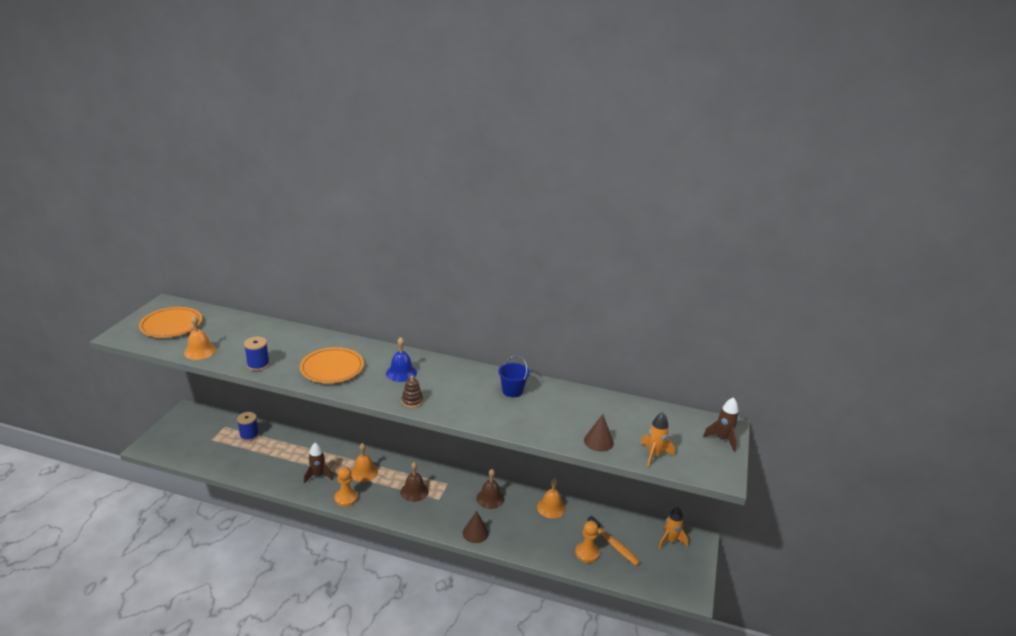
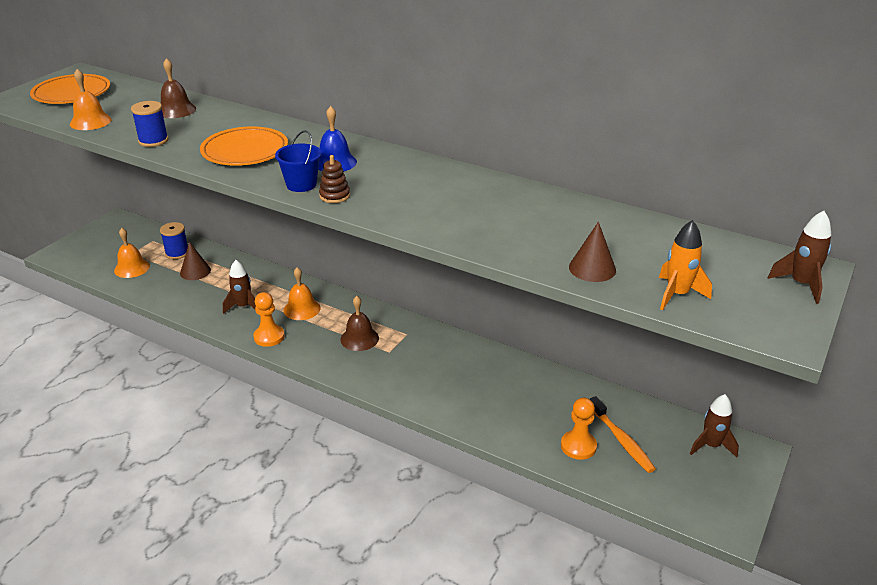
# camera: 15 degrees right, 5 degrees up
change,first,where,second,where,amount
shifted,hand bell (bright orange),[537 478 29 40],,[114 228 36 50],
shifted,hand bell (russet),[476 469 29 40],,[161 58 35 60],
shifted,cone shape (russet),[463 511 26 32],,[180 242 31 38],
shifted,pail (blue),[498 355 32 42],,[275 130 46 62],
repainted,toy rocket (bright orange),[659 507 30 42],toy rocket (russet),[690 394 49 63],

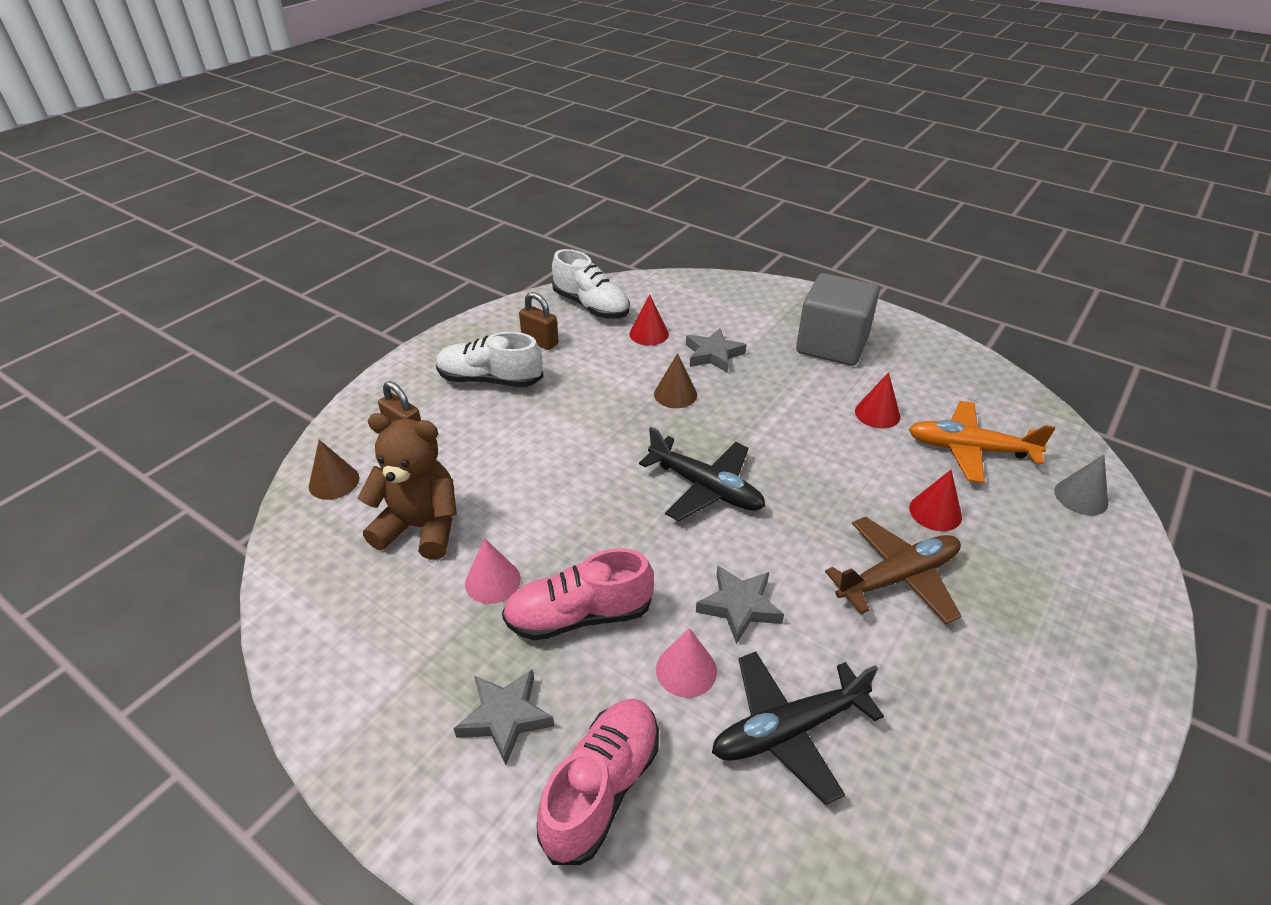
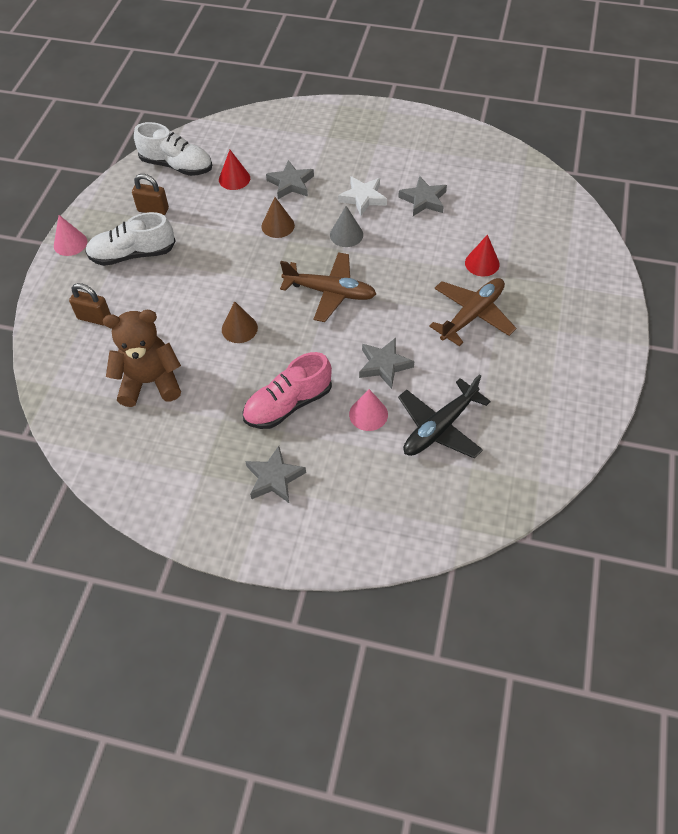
# camera: 20 degrees left, 15 degrees up
change,first,where,second,where,amount
shifted,cone shape (rosy),[465 539 56 65],,[54 215 33 41],
shifted,cone shape (russet),[309 440 51 60],,[222 301 36 42],
repainted,aeroplane (ebony),[639 427 126 94],aeroplane (russet),[280 252 96 70],
shifted,cone shape (ash-grey),[1054 455 54 60],,[330 206 33 41],
new,,,star (pure white),[338 176 49 40],
swapped,cone shape (red),[855 372 45 57],star (ash-grey),[398 176 49 40],
gone,lace-up shoe (rosy),[537 699 122 166],,,
gone,block (ash-grey),[796 273 83 93],,,
gone,aeroplane (bright orange),[908 401 147 82],,,

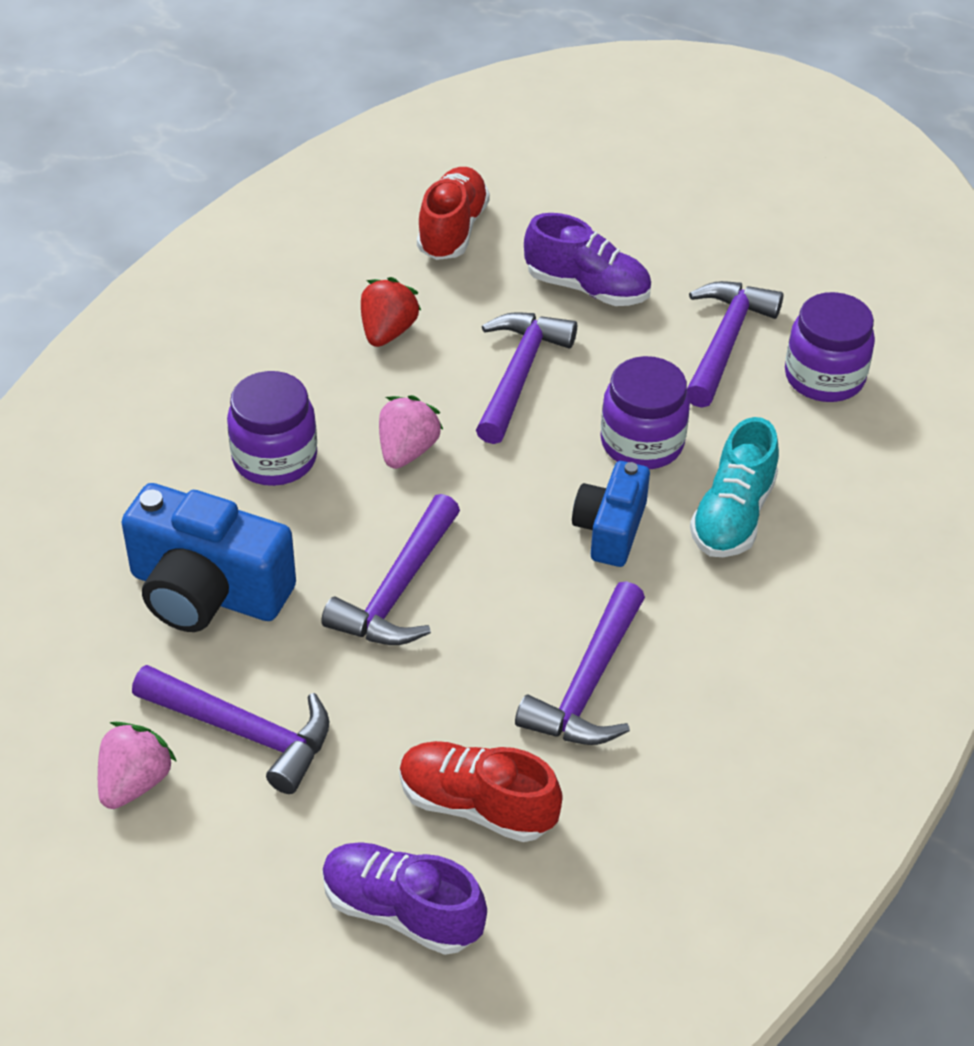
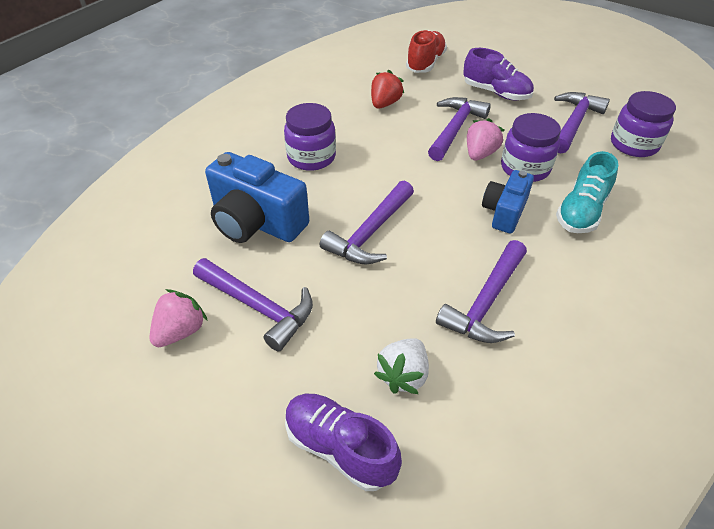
# camera: 10 degrees right, 0 degrees up
change,first,where,second,where,amount
swapped,lace-up shoe (red),[399 741 164 101],toy strawberry (pure white),[374 338 55 56],
shifted,toy strawberry (rosy),[379 395 64 74],,[467 118 38 42],

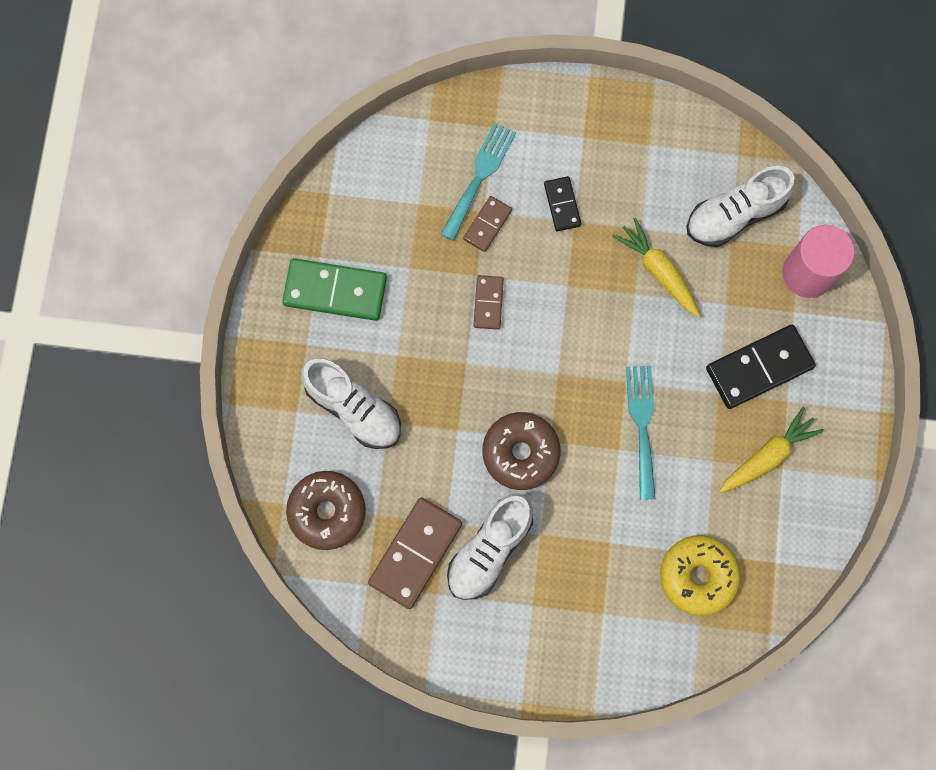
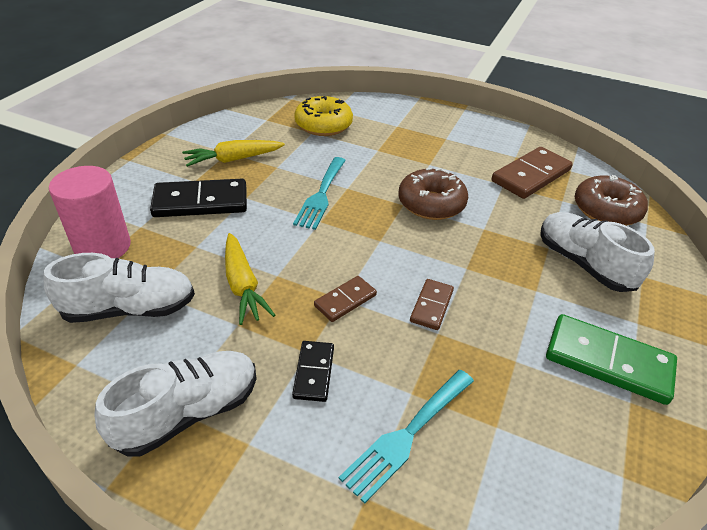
# camera: 165 degrees left, 35 degrees down
change,first,where,second,where,amount
shifted,lace-up shoe (pure white),[447 494 86 106],,[94 351 163 106],
shifted,domino piece (russet),[463 196 49 56],,[314 276 63 46],

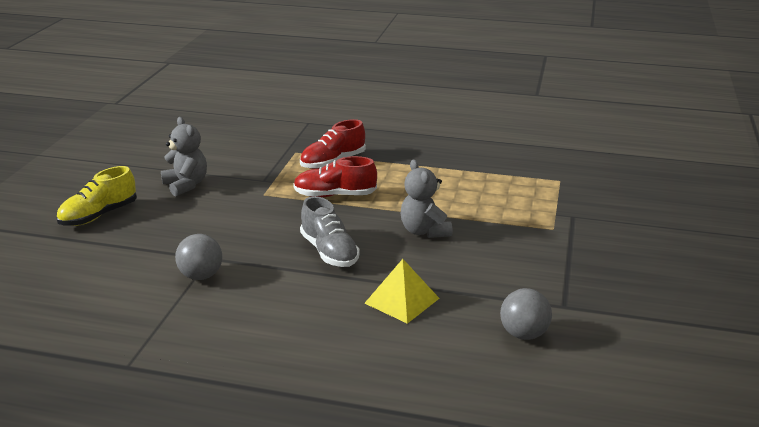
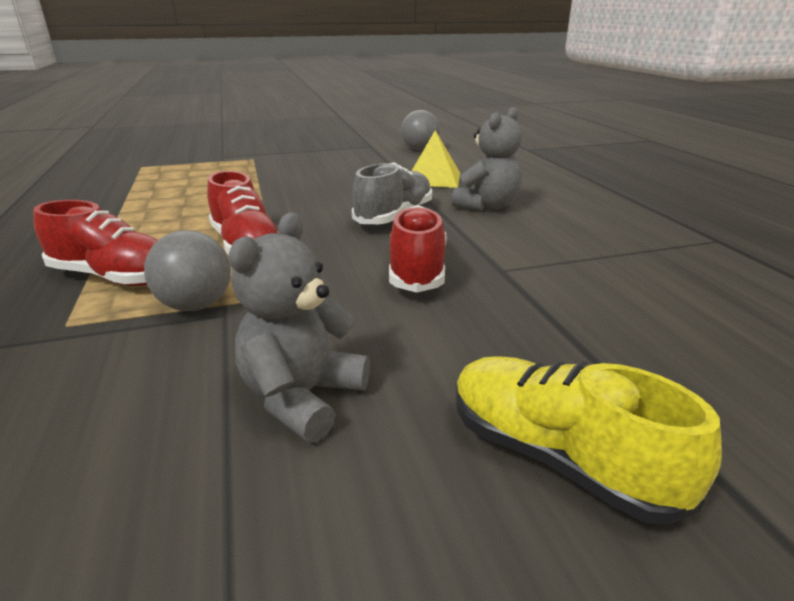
# camera: 120 degrees left, 0 degrees up
change,first,where,second,where,amount
shifted,play ball (ash-grey),[175 234 47 46],,[144 230 87 81],
new,,,lace-up shoe (red),[389 205 57 88],
shifted,stuffed bear (ash-grey),[401 159 51 79],,[452 107 70 104],
rotated,lace-up shoe (bright yellow),[56 166 81 60],,[455 356 267 169],150 degrees counterclockwise

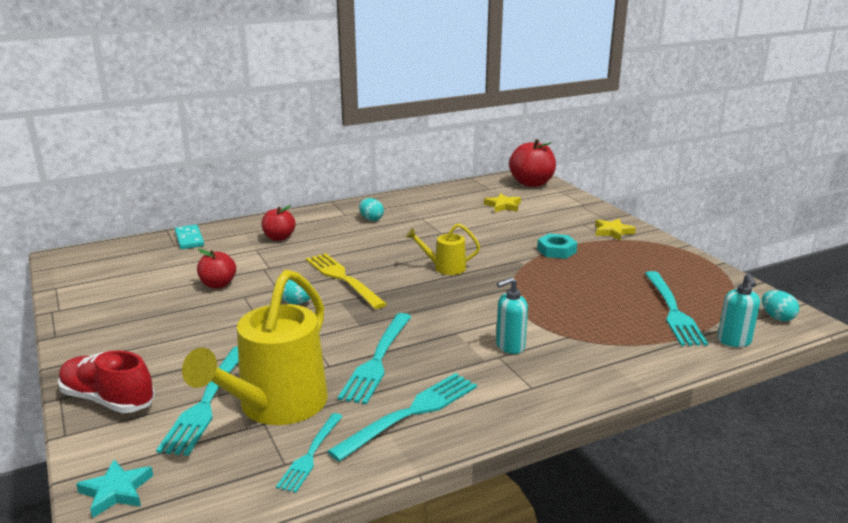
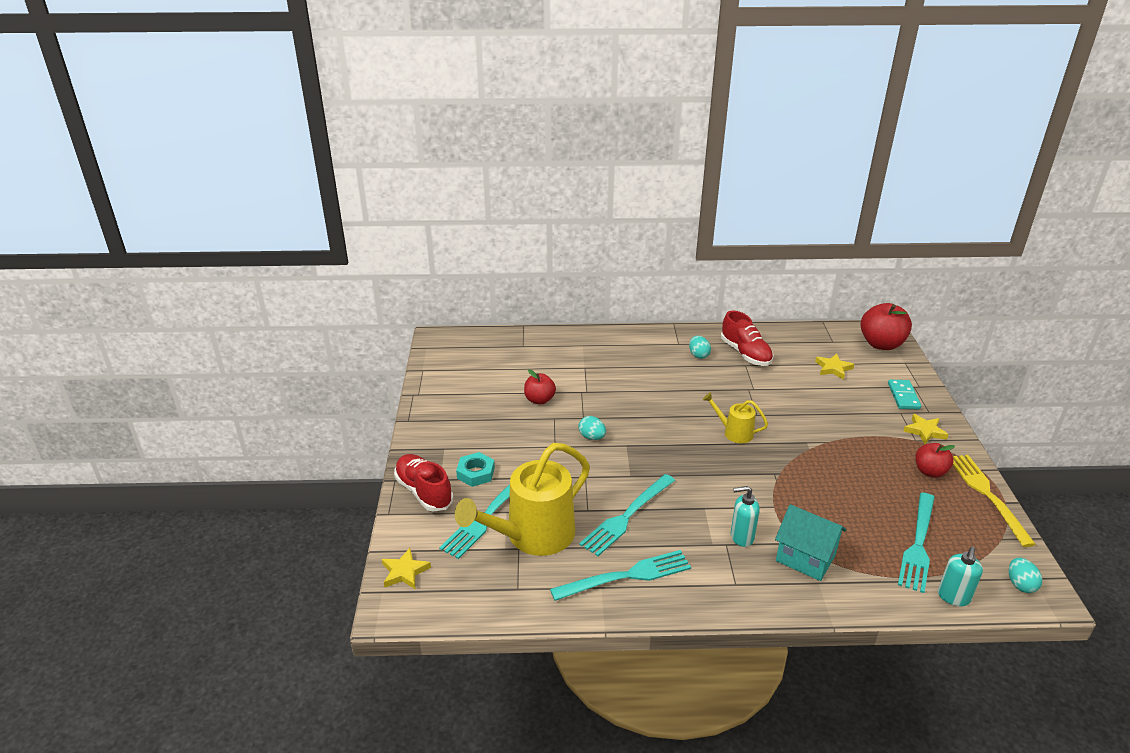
# camera: 25 degrees right, 10 degrees up
change,first,where,second,where,amount
repainted,star (aqua),[76 459 77 59],star (bright yellow),[382 548 49 41],
shifted,hex nut (aqua),[537 234 40 25],,[456 452 39 35],
new,,,lace-up shoe (red),[721 310 52 56],
new,,,house (aqua),[775 504 72 77],
shifted,domino piece (aqua),[175 225 29 24],,[888 380 33 29],
shifted,toy apple (red),[262 205 34 36],,[915 443 40 35],
shifted,fork (bright yellow),[306 253 81 56],,[953 455 83 92],
gone,fork (aqua),[276 413 67 80],,,

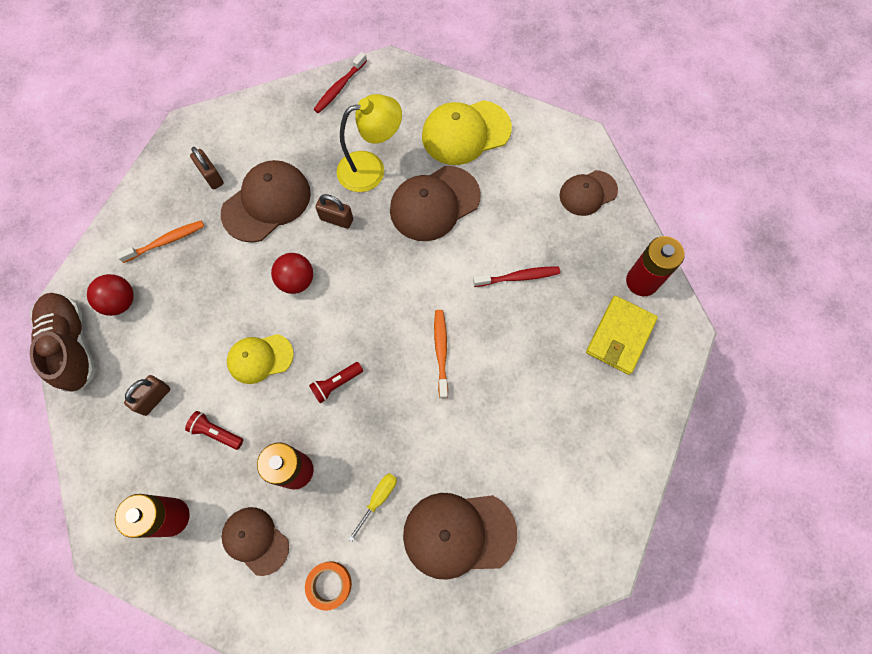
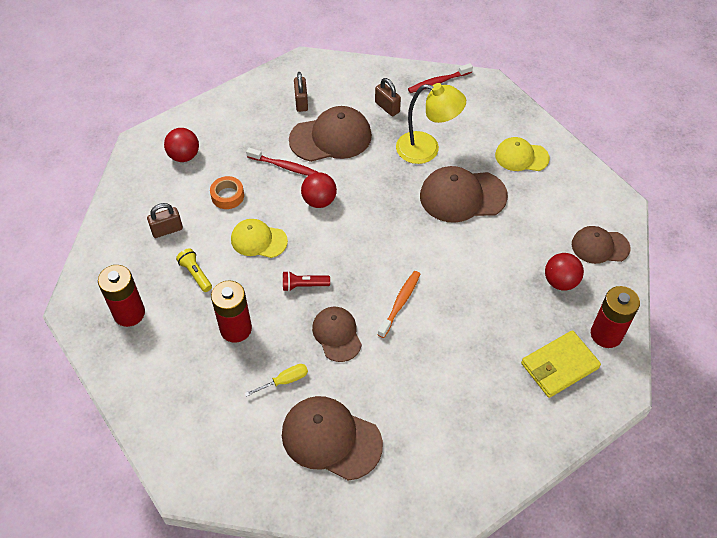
# camera: 30 degrees right, 15 degrees down
change,first,where,second,where,amount
repainted,pocket torch (red),[185 411 58 39],pocket torch (bright yellow),[176 248 36 44],
shifted,sticky tape (bright orange),[305 561 47 50],,[210 176 34 33],
shifted,tooth brush (red),[473 266 87 21],,[246 148 71 28],
shifted,baseball cap (russet),[222 507 67 69],,[312 307 50 55],
shifted,lock (russet),[315 194 38 35],,[375 78 26 38],
scaled,baseball cap (bright yellow),[422 100 90 65],,[495 137 55 34],x0.64
new,,,play ball (red),[545 253 39 38],
gone,lace-up shoe (russet),[30 293 66 99],,,
gone,tooth brush (bright orange),[116 220 88 43],,,

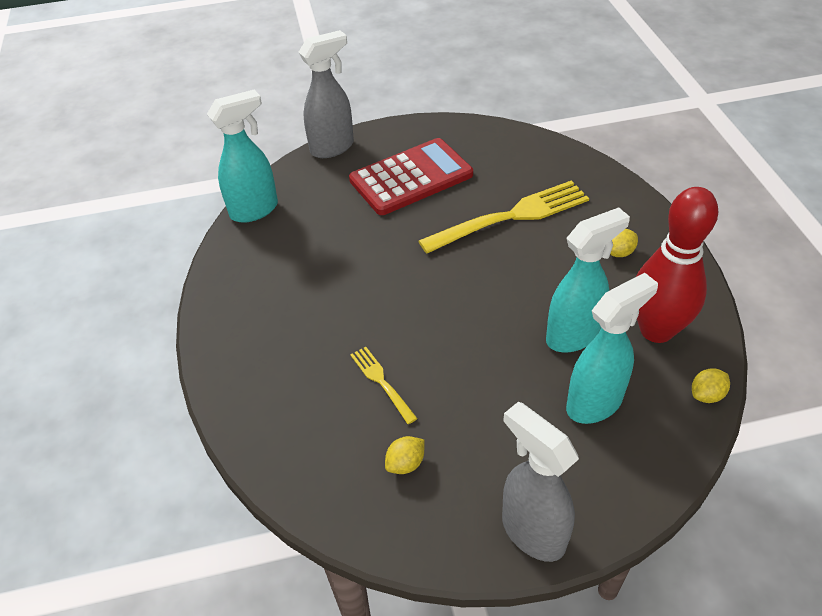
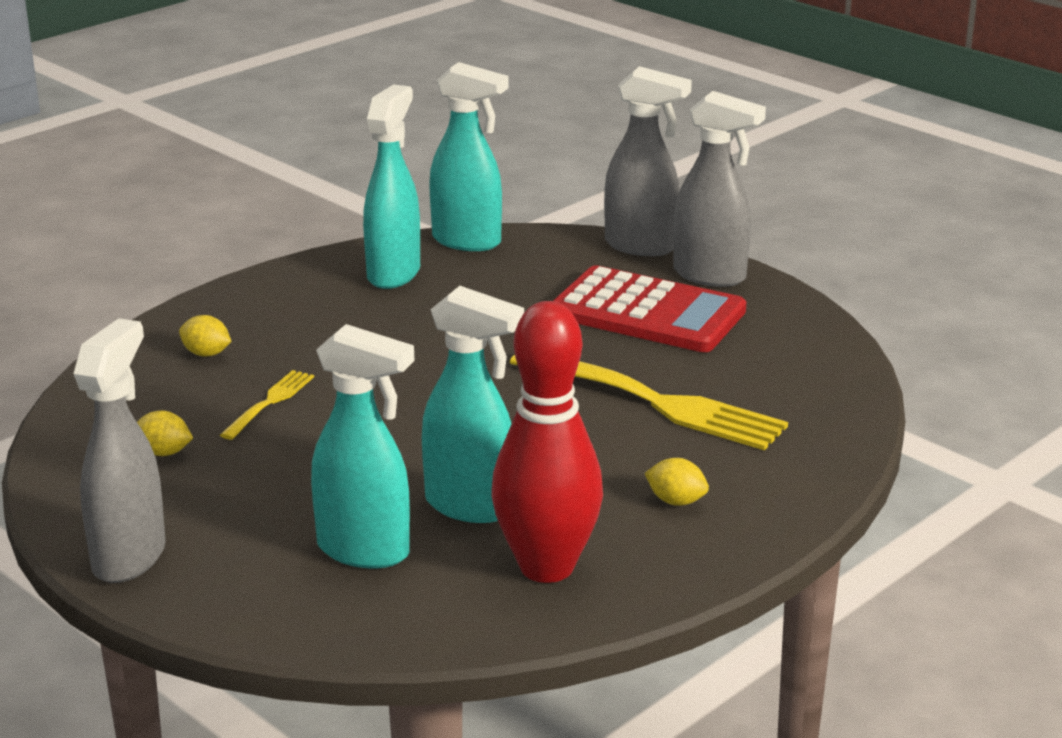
# camera: 55 degrees right, 20 degrees down
change,first,where,second,where,amount
shifted,citrus fruit (bright yellow),[692 368 38 35],,[179 315 53 42],
new,,,spray cleaner (aqua),[363 84 57 205],
new,,,spray cleaner (ash-grey),[673 91 93 196],

